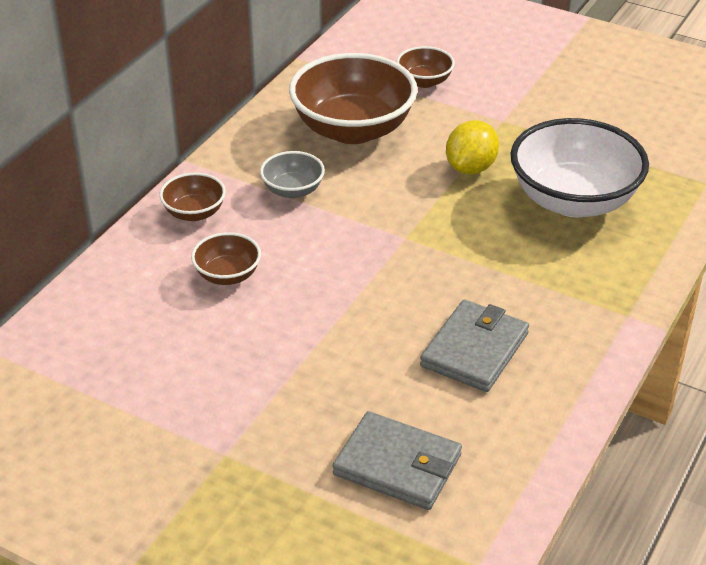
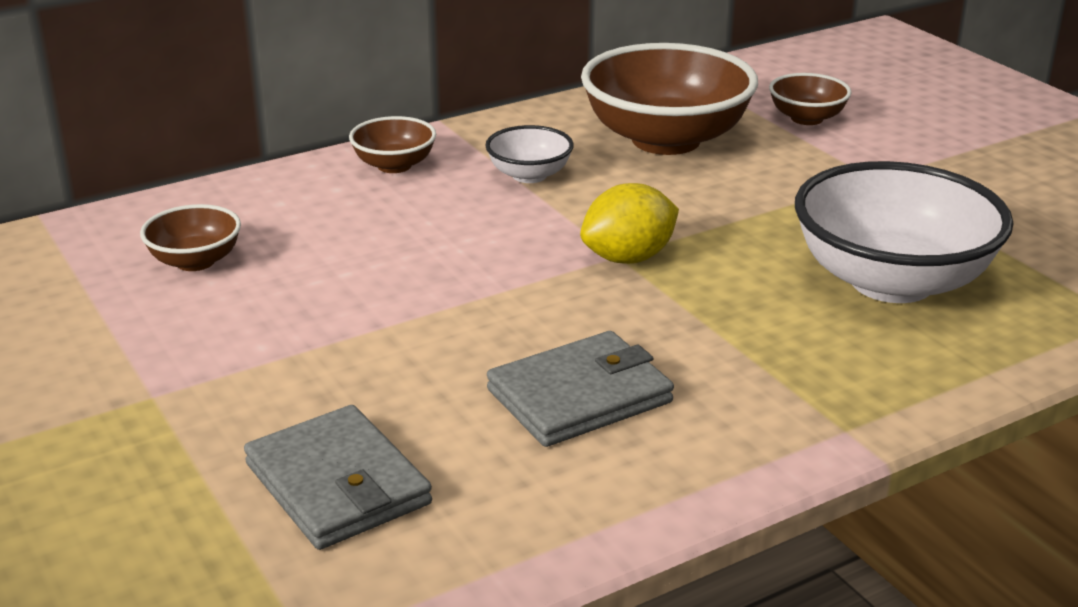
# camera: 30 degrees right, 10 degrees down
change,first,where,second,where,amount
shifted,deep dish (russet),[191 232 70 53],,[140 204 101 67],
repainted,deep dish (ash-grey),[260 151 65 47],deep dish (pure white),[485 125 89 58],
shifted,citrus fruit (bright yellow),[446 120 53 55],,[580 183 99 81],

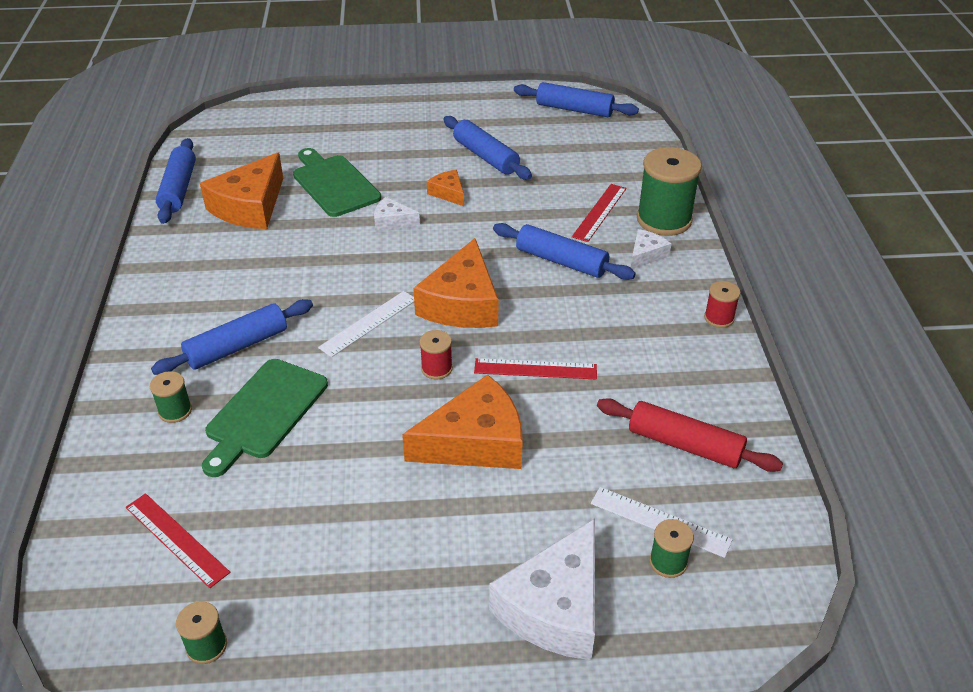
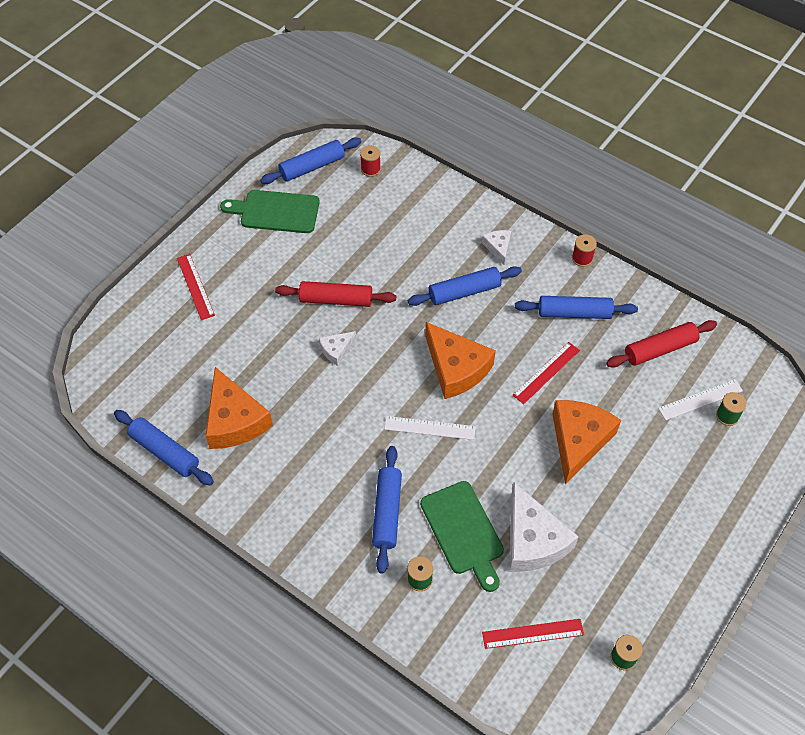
# camera: 50 degrees left, 15 degrees up
change,first,where,second,where,amount
shifted,ruler (red),[572 184 54 58],,[177 254 38 66],
shifted,chopping board (emerald),[293 148 88 69],,[220 190 100 43],
swapped,cheese (bright orange),[427 170 37 36],dough roller (red),[275 281 121 26],
shifted,reel of thread (red),[419 330 34 50],,[360 145 21 32],
rotated,ruler (pure white),[318 291 96 66],,[384 416 92 24],75 degrees counterclockwise
shifted,cheese (pure white),[489 519 106 141],,[510 482 69 90],
shifted,dough roller (blue),[443 116 89 64],,[515 296 123 23],
gone,reel of thread (emerald),[637 147 65 89],,,

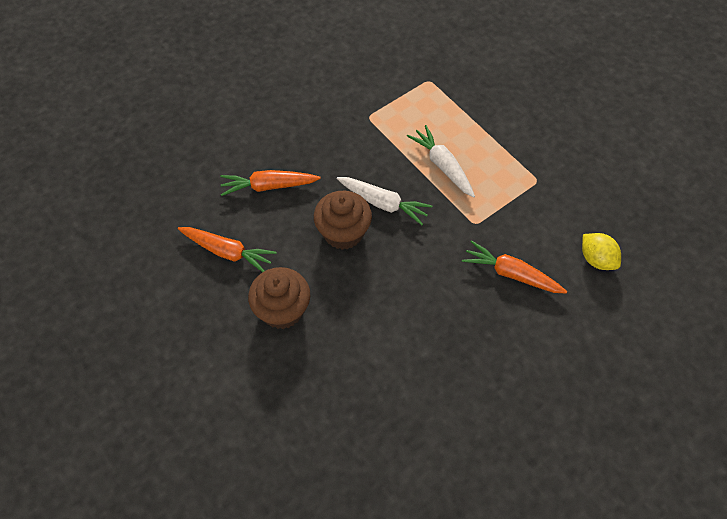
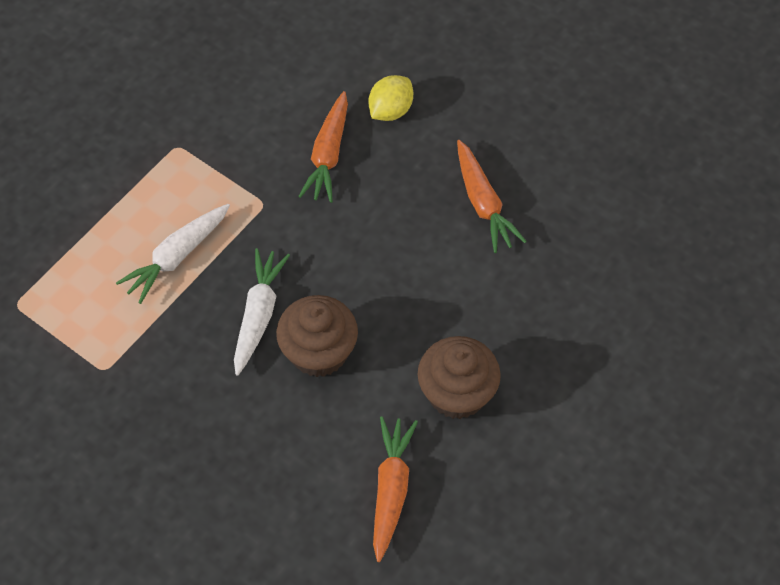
# camera: 105 degrees left, 0 degrees up
change,first,where,second,where,amount
shifted,citrus fruit (bright yellow),[582 233 39 37],,[368 75 45 46],
shifted,root vegetable (bright orange),[220 170 101 26],,[457 140 70 113],

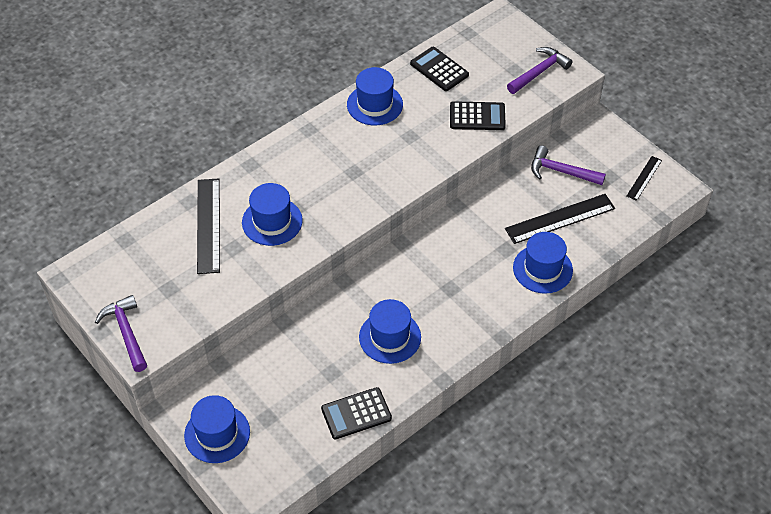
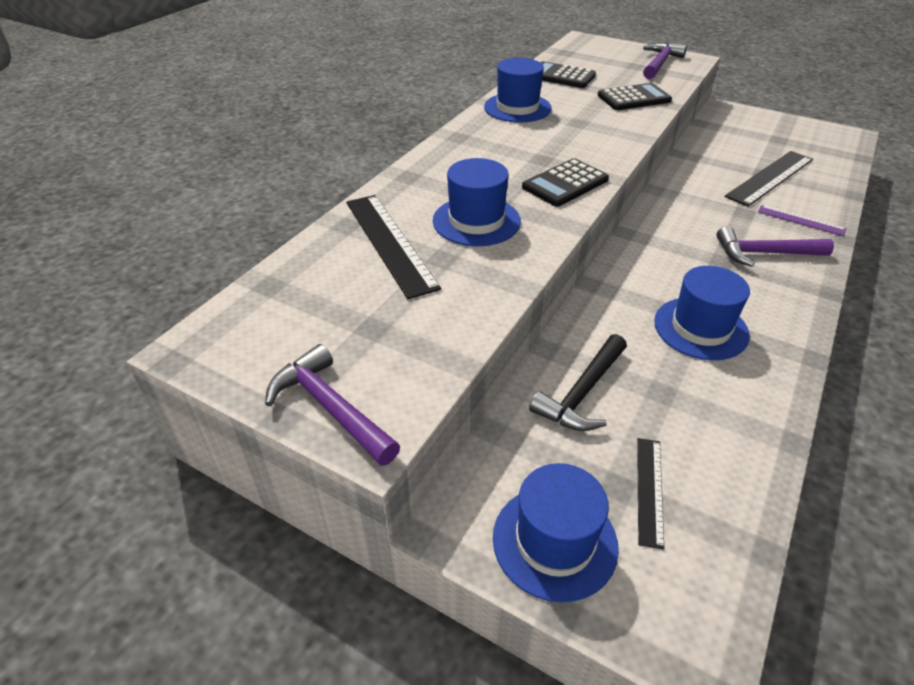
# camera: 20 degrees left, 10 degrees down
change,first,where,second,where,amount
shifted,adding machine (ebony),[321 387 71 52],,[522 158 87 49],
new,,,hammer (ebony),[529 334 98 97],
shifted,ruler (ebony),[627 156 35 45],,[637 438 27 112],
shifted,hammer (royal purple),[531 146 75 39],,[716 226 118 41],
swapped,hat (blue),[513 232 60 62],ruler (royal purple),[758 205 89 31],

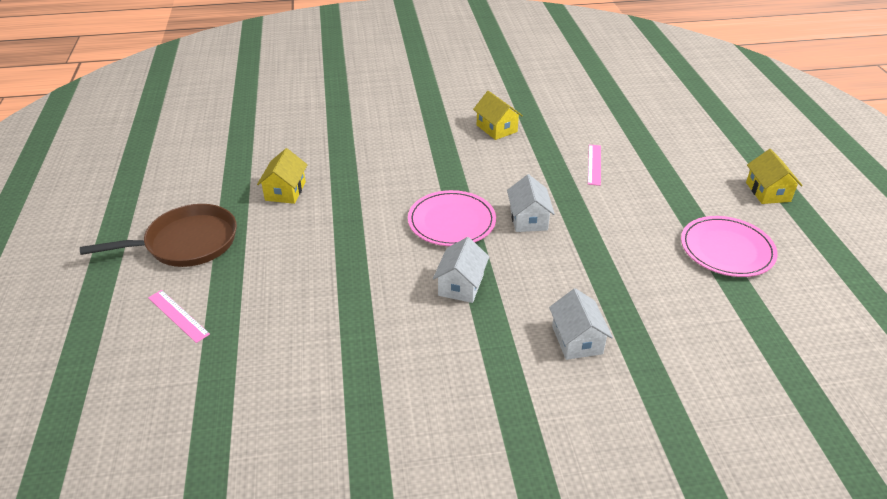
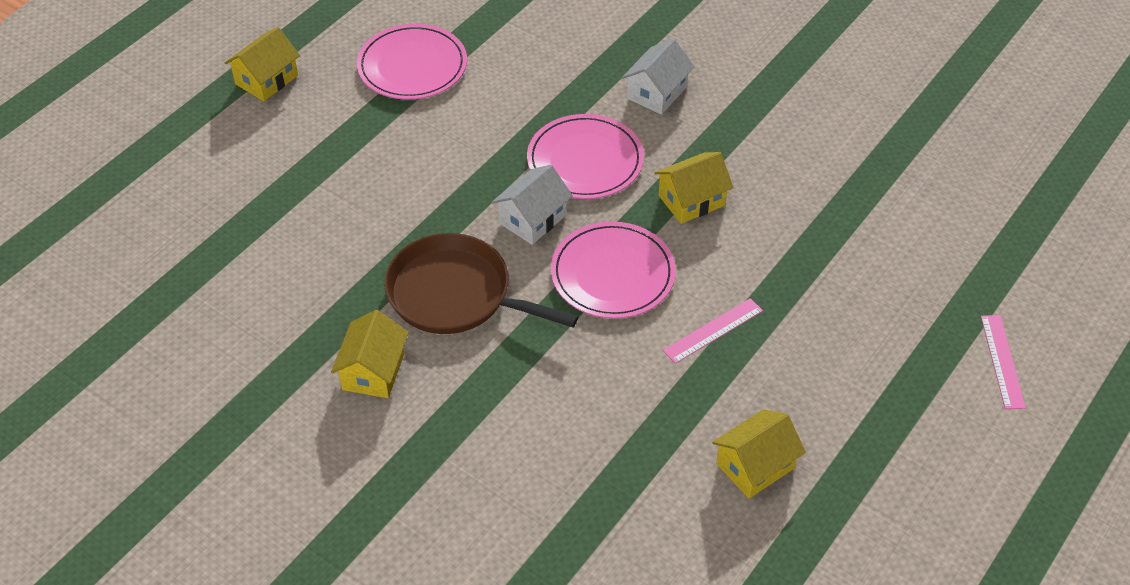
# camera: 135 degrees left, 10 degrees up
change,first,where,second,where,amount
shifted,frying pan (russet),[80 204 157 63],,[384 233 194 101],
new,,,plate (rosy),[527 114 117 85],
repainted,house (pure white),[433 237 56 66],house (bright yellow),[655 152 78 72],
shifted,ruler (rosy),[588 144 13 42],,[663 298 100 66],

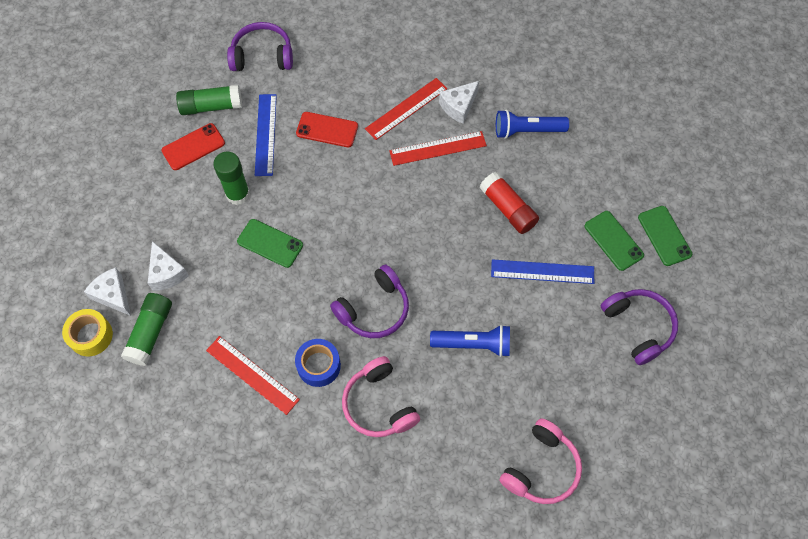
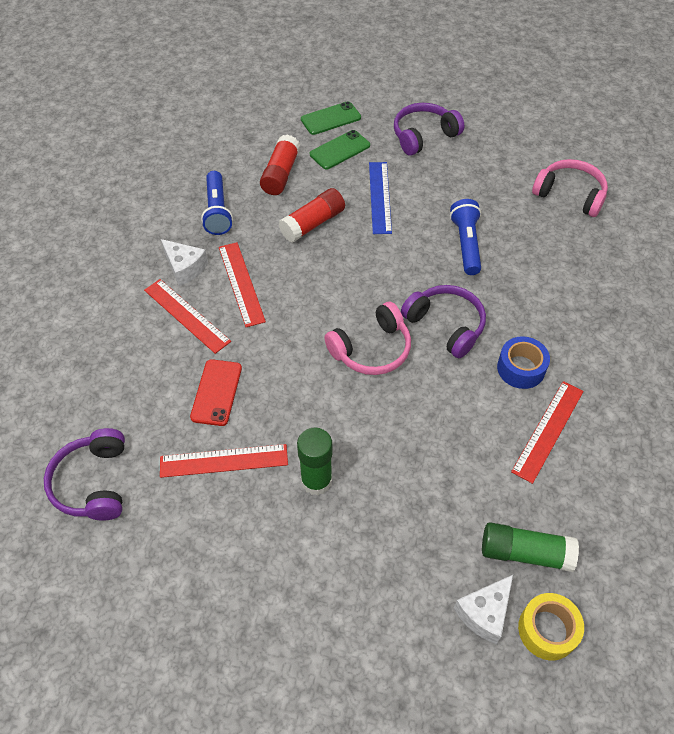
# camera: 95 degrees left, 10 degrees down
change,first,where,second,where,amount
repainted,ruler (blue),[255 94 22 82],ruler (red),[160 444 128 34],
new,,,glue (red),[260 135 40 60],
shifted,over-ear headphones (rosy),[342 356 78 81],,[324 302 87 73],
gone,cheese (pure white),[148 241 41 50],,,
gone,phone (red),[161 123 64 47],,,
gone,glue (emerald),[176 85 66 30],,,
gone,phone (emerald),[237 219 66 49],,,

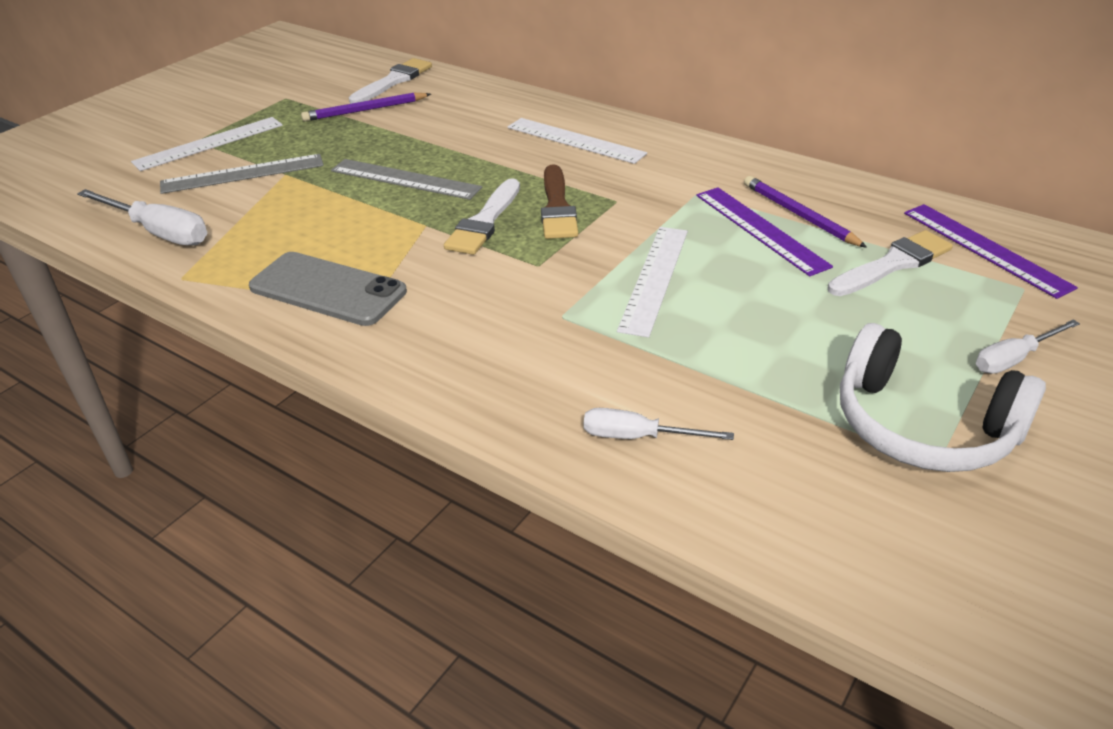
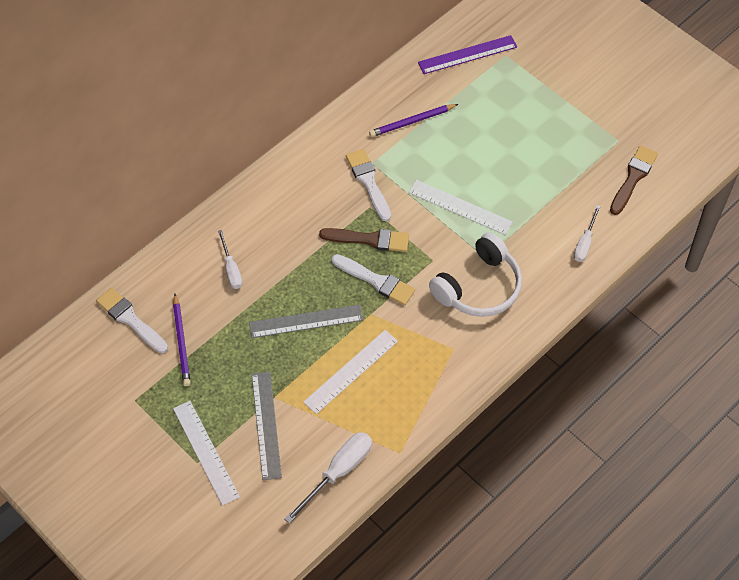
# camera: 80 degrees left, 20 degrees up
change,first,where,second,where,amount
shifted,screwdriver (pure white),[976 320 104 54],,[218 230 24 59],
rotated,ruler (ash-grey),[331 159 151 41],,[249 305 114 33],45 degrees clockwise
shifted,ruler (pure white),[508 118 139 46],,[303 330 95 84],
shifted,paint brush (pure white),[828 230 125 66],,[346 149 45 72],
shifted,over-ear headphones (pure white),[840 323 206 149],,[429 232 93 85],
new,,,paint brush (russet),[610 146 48 69],
gone,phone (ash-grey),[249 252 158 74],,,
gone,ruler (royal purple),[696 187 137 89],,,

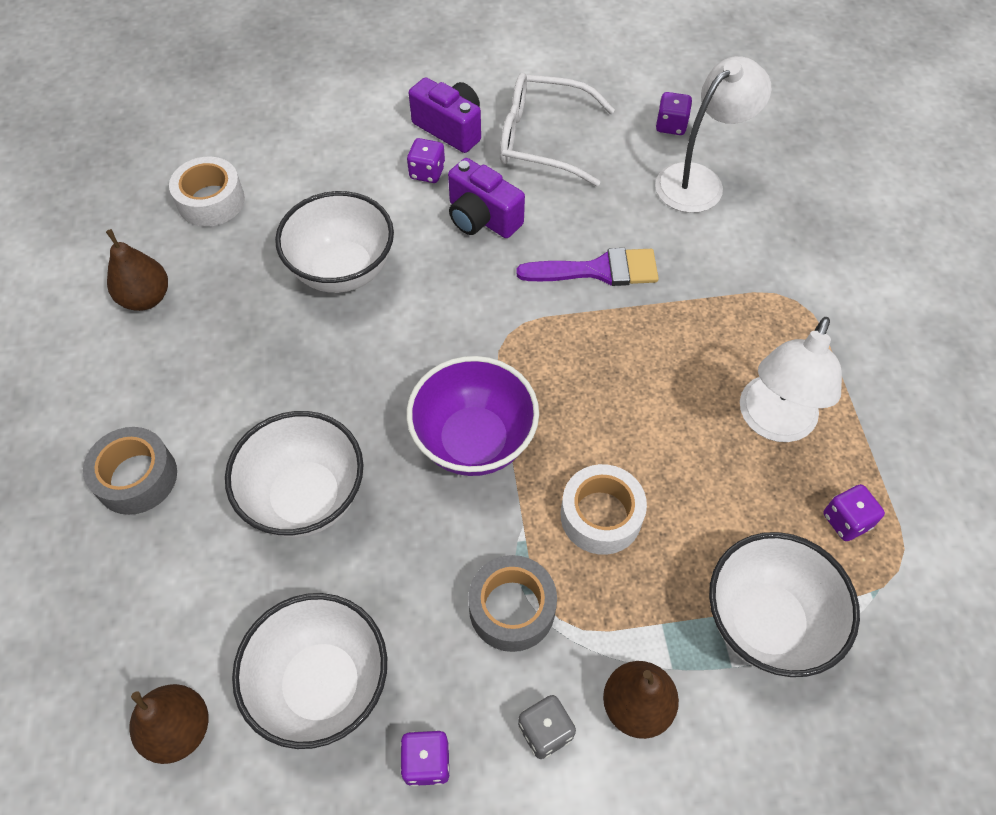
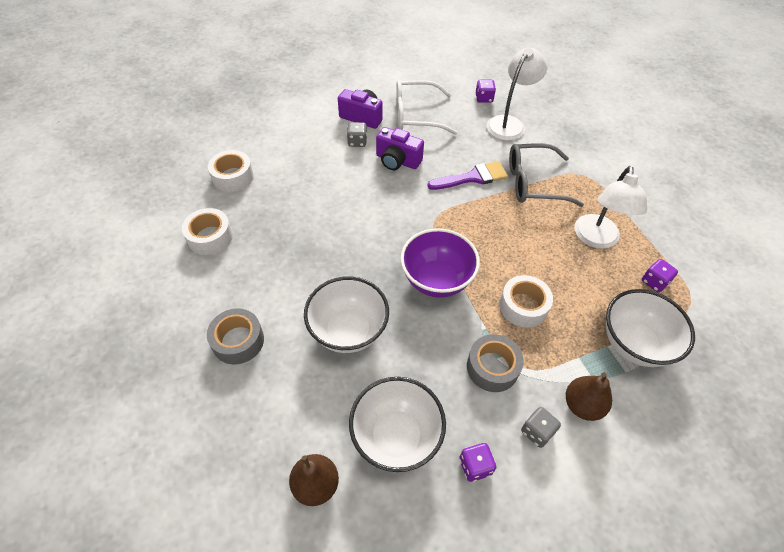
# camera: 15 degrees left, 5 degrees down
change,first,where,second,where,amount
swapped,pear fruit (russet),[106 229 62 82],sticky tape (pure white),[182 208 51 47],
repainted,dice (royal purple),[407 138 38 45],dice (ash-grey),[347 122 20 25],
new,,,glasses (ash-grey),[509 143 75 64],
gone,deep dish (pure white),[275 191 119 102],,,

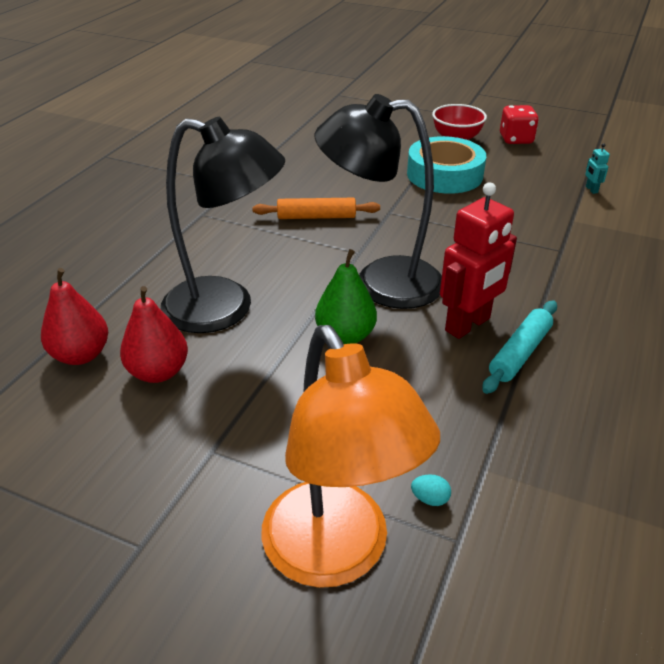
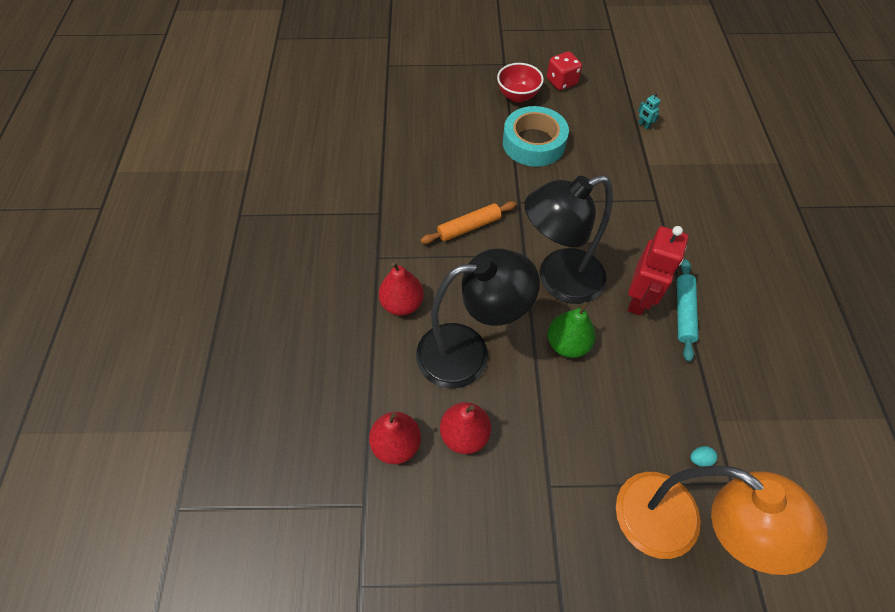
# camera: 25 degrees left, 20 degrees up
change,first,where,second,where,amount
new,,,pear fruit (red),[379 262 45 53],

